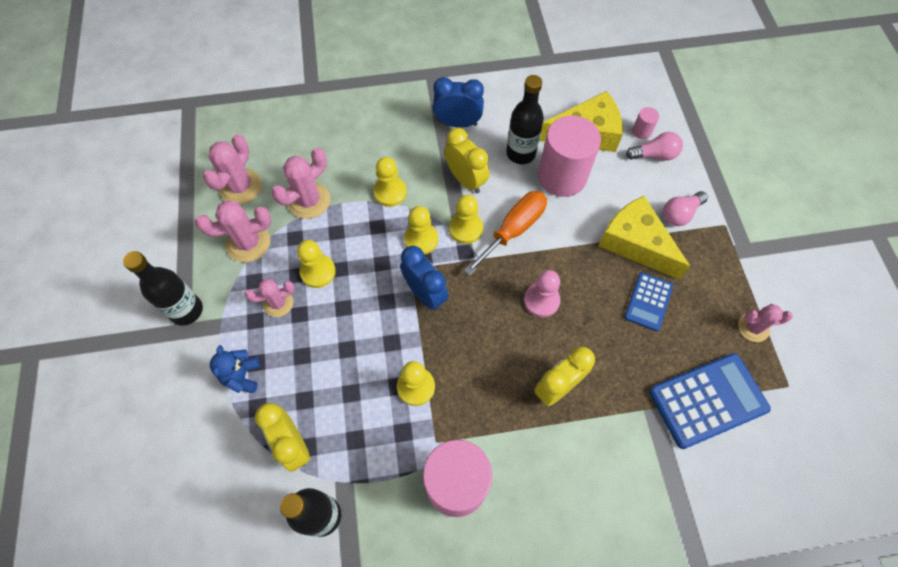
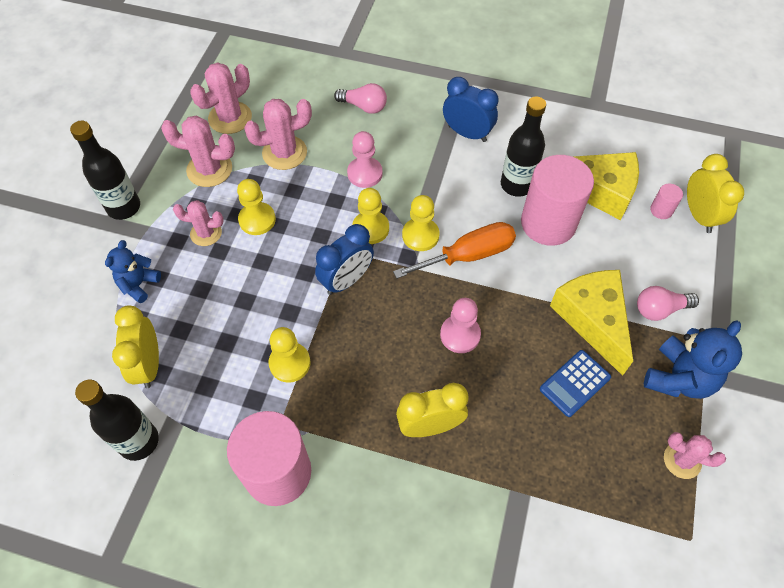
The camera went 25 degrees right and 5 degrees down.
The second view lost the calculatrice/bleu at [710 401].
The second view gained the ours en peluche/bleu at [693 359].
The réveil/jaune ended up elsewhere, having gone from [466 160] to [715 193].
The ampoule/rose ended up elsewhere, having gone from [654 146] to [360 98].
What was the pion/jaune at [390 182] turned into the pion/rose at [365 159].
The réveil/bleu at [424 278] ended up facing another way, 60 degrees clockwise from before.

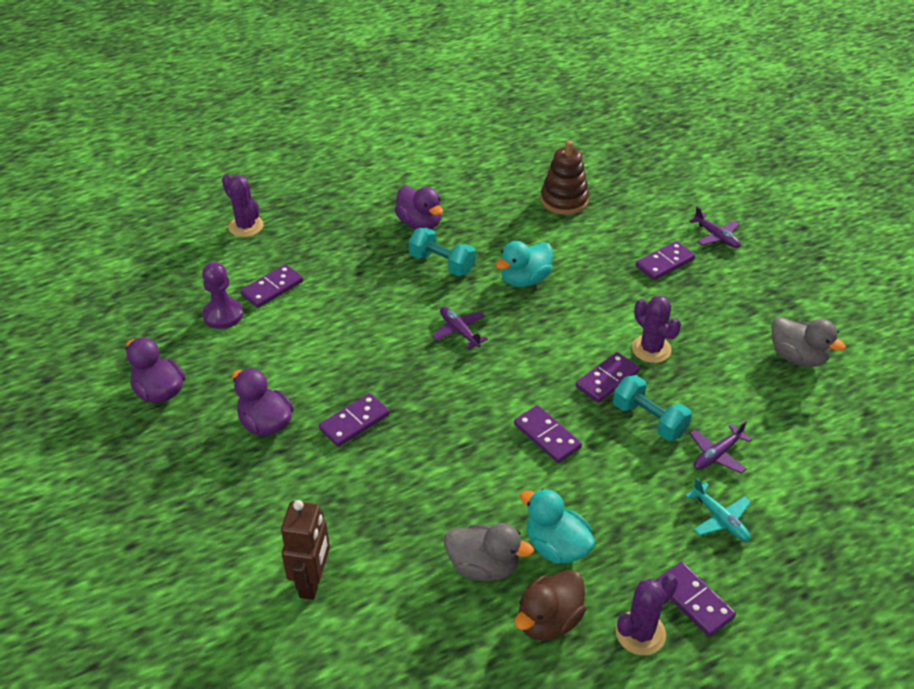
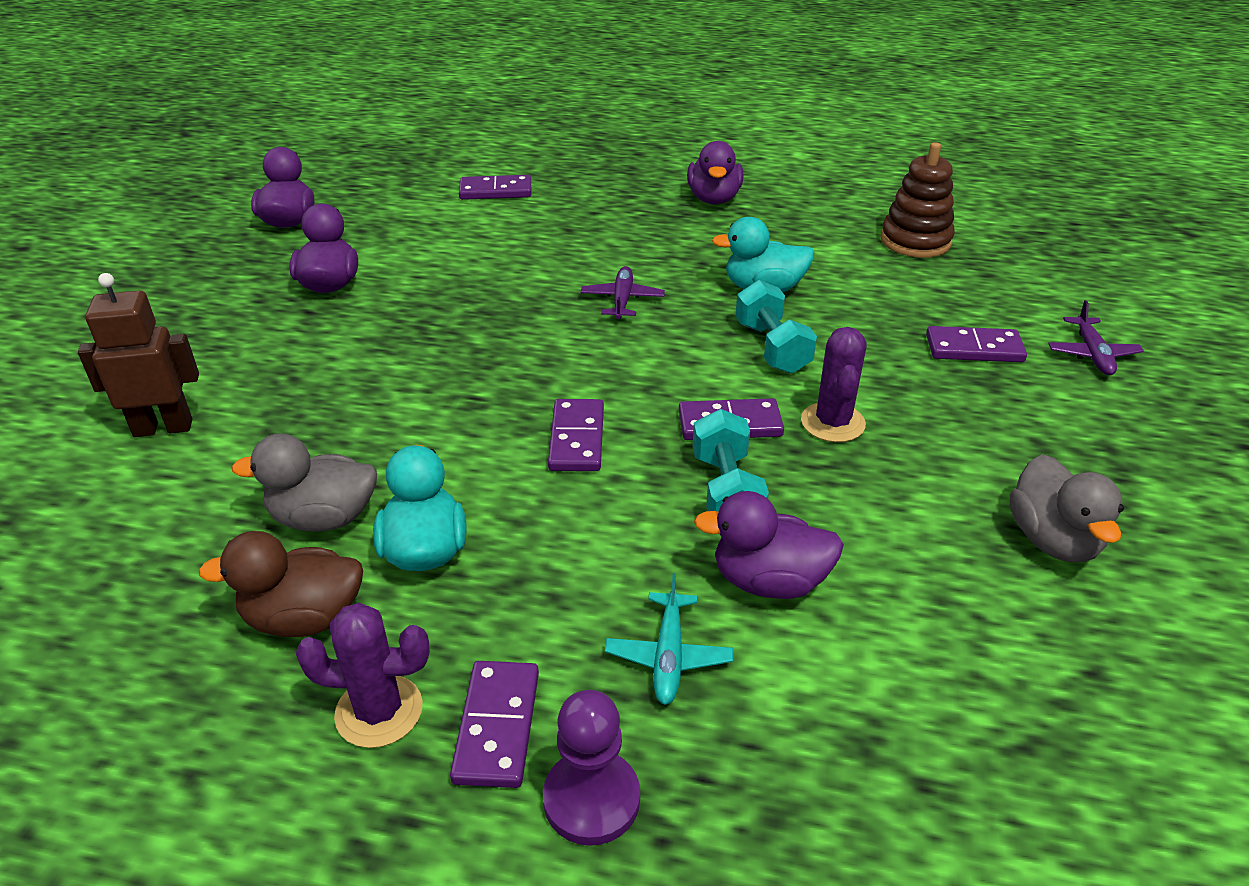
The camera went 40 degrees right and 5 degrees down.
The second view lost the cactus/violet at [243 205].
The second view lost the domino/violet at [354 420].
The pion/violet ended up elsewhere, having gone from [222 295] to [591 768].
The haltère/turquoise ended up elsewhere, having gone from [442 251] to [776 327].
Where the avion/violet stood at [720 447], the canard/violet came to stand at [769 545].
The robot/marron at [305 550] ended up facing another way, 150 degrees counterclockwise from before.
The canard/gris at [489 552] ended up facing another way, 120 degrees clockwise from before.

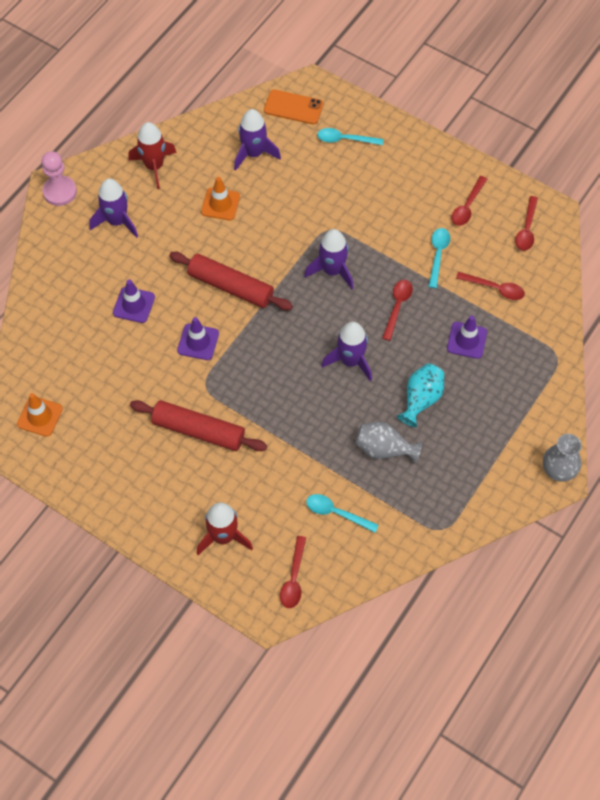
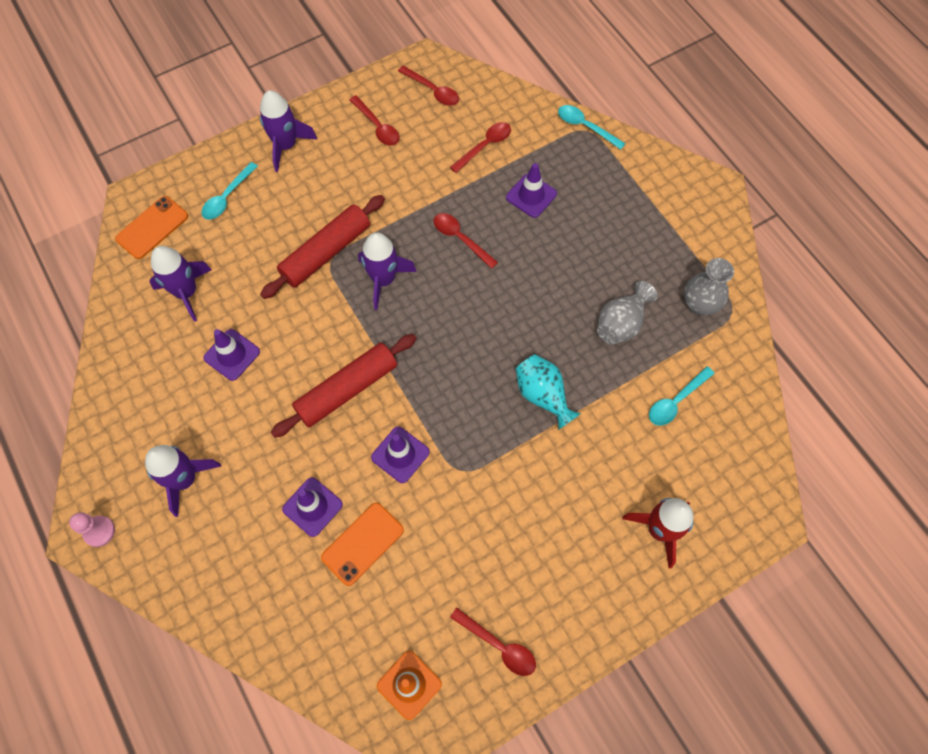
The camera went 65 degrees left and 5 degrees up.
The second view lost the fusée/rouge at [152 155].
The second view gained the téléphone/orange at [362 544].
The rouleau à pâtisserie/rouge ended up elsewhere, having gone from [198 425] to [322 247].
The cuillère/rouge ended up elsewhere, having gone from [293 572] to [493 642].
The fusée/violet ended up elsewhere, having gone from [346 351] to [289 131].
The vase/turquoise ended up elsewhere, having gone from [420 395] to [548 392].
The cuillère/turquoise ended up elsewhere, having gone from [439 258] to [592 127].
The vase/gris ended up elsewhere, having gone from [562 458] to [709 286].
What was the cône de chantier/orange at [220 198] turned into the cône de chantier/violet at [231 355].
The size of the pion/rose at [59 178] changed by a factor of 0.66.

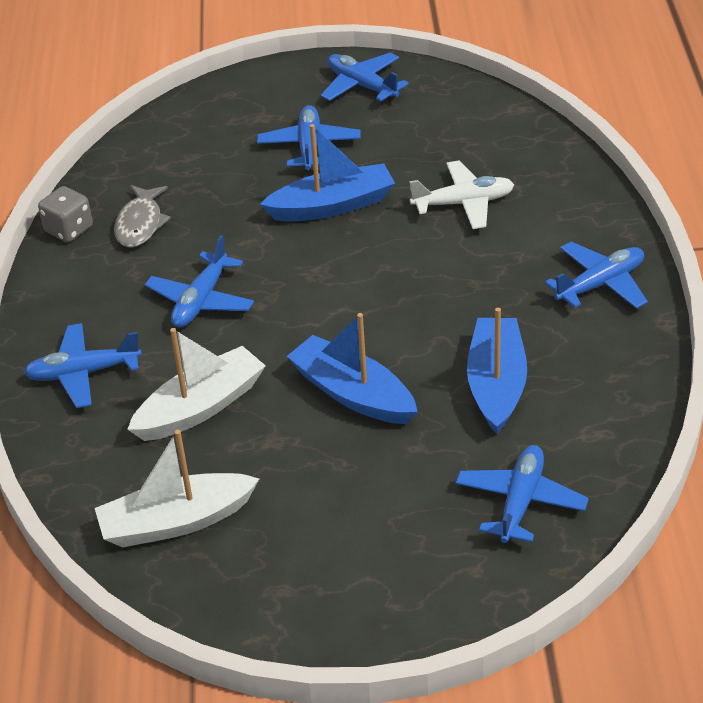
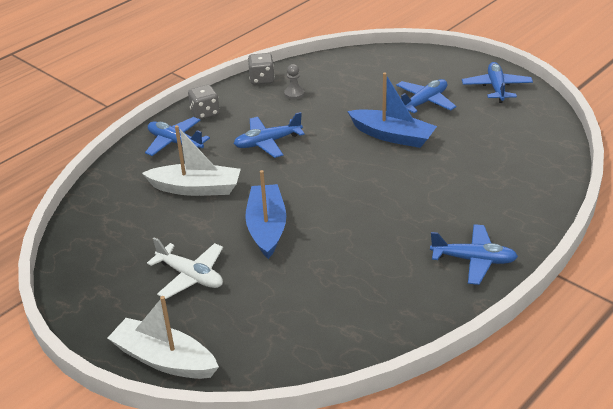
The camera went 45 degrees right and 5 degrees down.
The second view lost the avion/bleu at [522 494].
The second view lost the bateau/bleu at [497 371].
The second view gained the dé/gris at [204 102].
The bateau/blanc ended up elsewhere, having gone from [177 488] to [163 337].
The avion/blanc ended up elsewhere, having gone from [461 194] to [185 268].
Where the poisson/gris stood at [142 216], the pion/gris came to stand at [294 82].

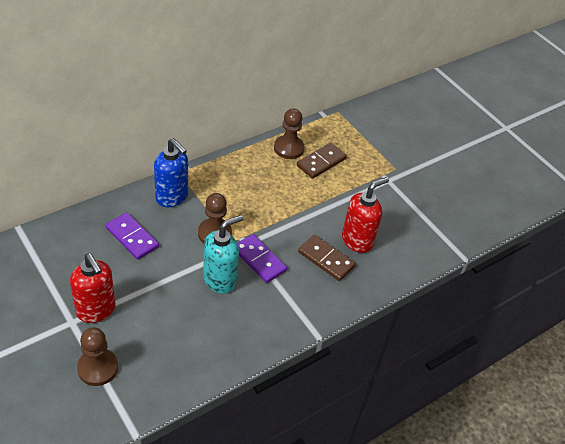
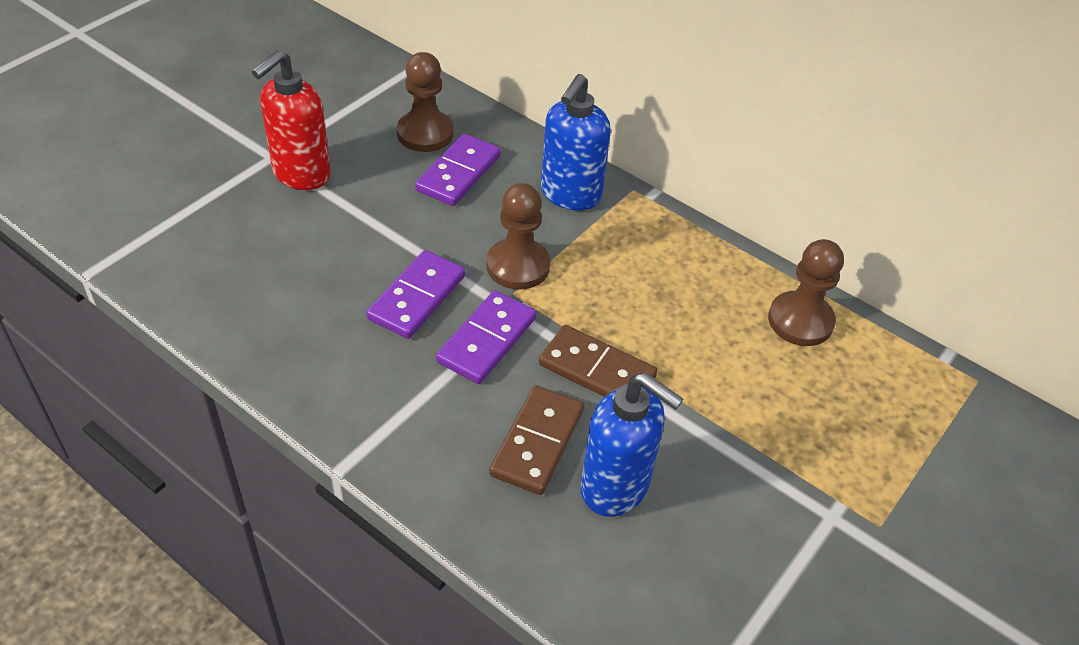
The camera went 75 degrees right and 0 degrees up.
The pion/marron ended up elsewhere, having gone from [97 356] to [425 102].
The domino/marron ended up elsewhere, having gone from [322 161] to [598 361].
Where the distributeur de savon/turquoise stood at [223 254], the domino/violet came to stand at [415 294].
What was the distributeur de savon/rouge at [365 215] turned into the distributeur de savon/bleu at [631 444].

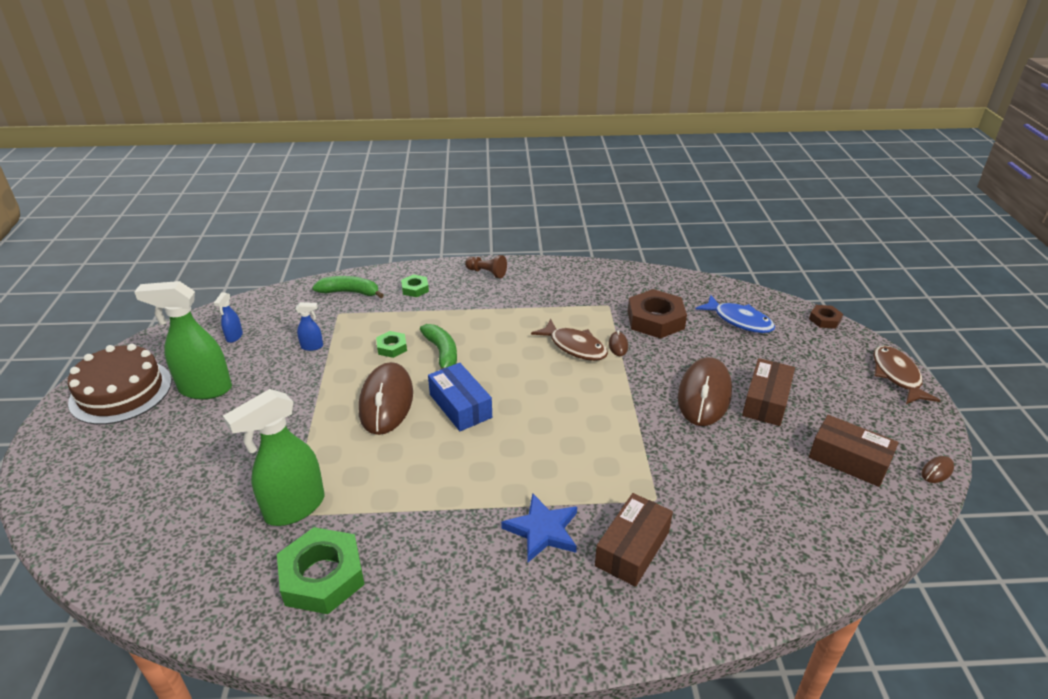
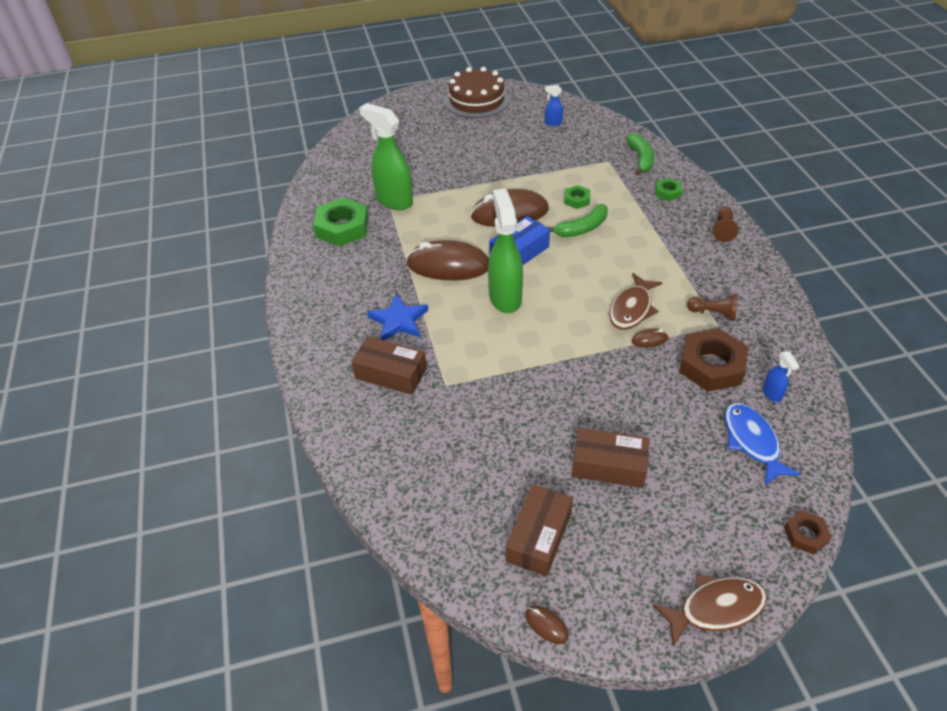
The camera went 80 degrees right and 10 degrees up.
The second view gained the pion/marron at [712 307].
The vaporisateur/vert ended up elsewhere, having gone from [183 340] to [505 251].
The vaporisateur/bleu ended up elsewhere, having gone from [309 326] to [781 376].
The souris/marron ended up elsewhere, having gone from [705 391] to [447 260].
The poisson/bleu at [735 314] ended up facing another way, 135 degrees clockwise from before.

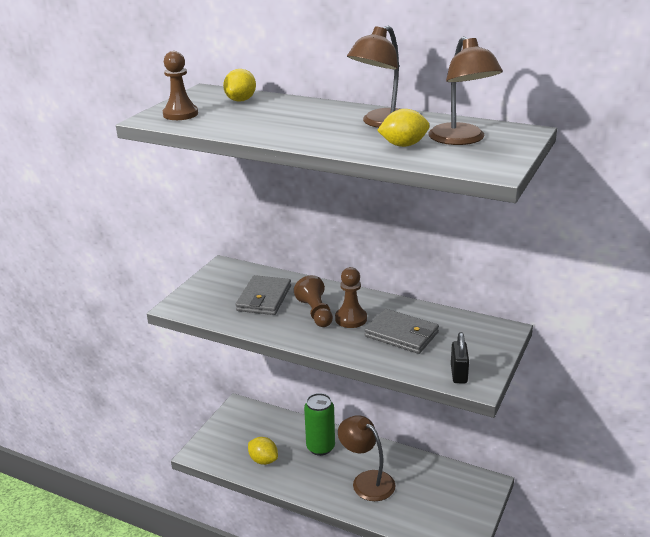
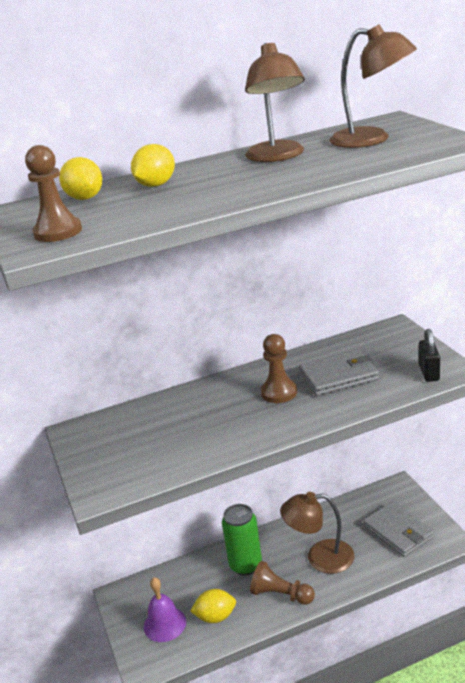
The camera went 45 degrees left and 0 degrees up.
The second view gained the cloche/violet at [165 609].
The portefeuille/gris ended up elsewhere, having gone from [263 295] to [398 529].
The pion/marron ended up elsewhere, having gone from [313 301] to [282 583].
The citron/jaune ended up elsewhere, having gone from [403 128] to [153 165].
The cadenas/noir at [460 357] ended up facing another way, 45 degrees clockwise from before.

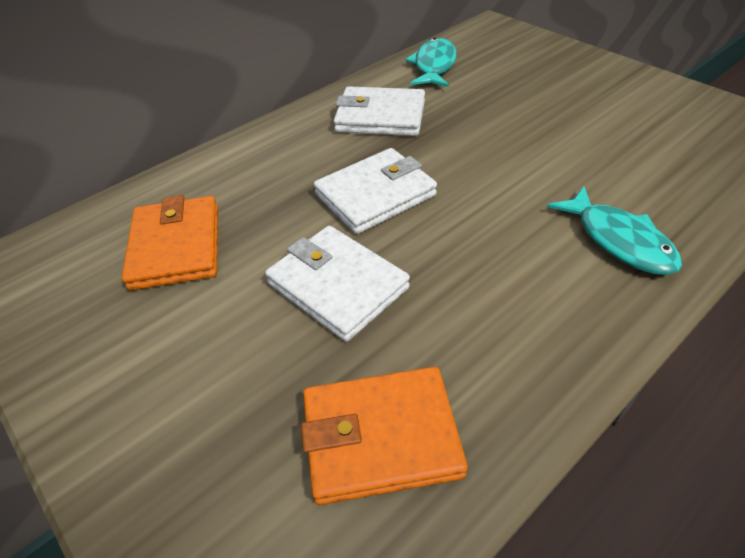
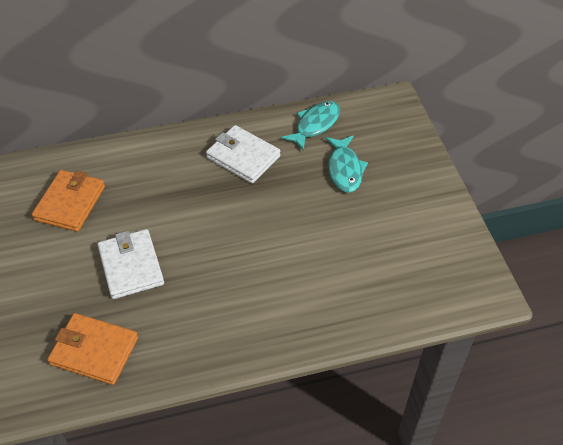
The camera went 25 degrees right and 5 degrees up.
The second view lost the portefeuille/blanc at [375 191].
The poisson/turquoise ended up elsewhere, having gone from [614 231] to [346 164].

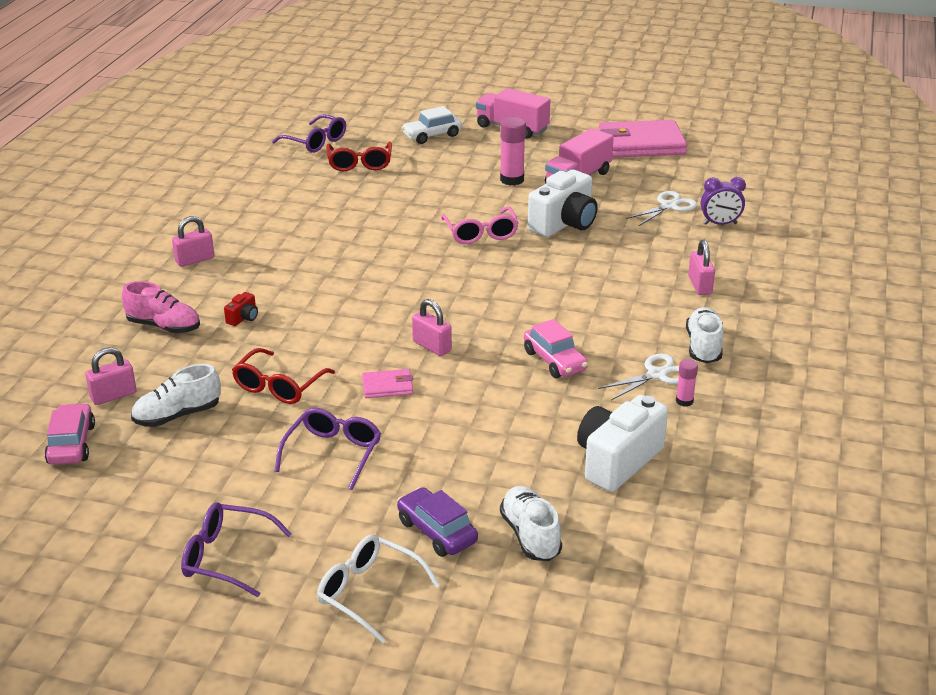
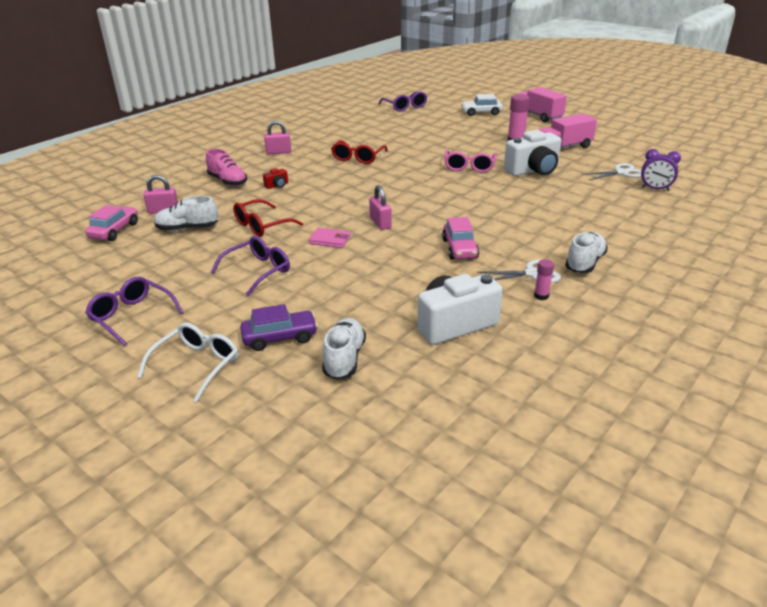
The camera went 25 degrees right and 0 degrees up.
The second view lost the portefeuille/rose at [643 139].
The second view lost the cadenas/rose at [701 267].
The lunettes/rouge ended up elsewhere, having gone from [359 156] to [359 152].
The lunettes/blanc at [378 588] ended up facing another way, 60 degrees clockwise from before.
The voiture/violet at [437 522] ended up facing another way, 90 degrees clockwise from before.

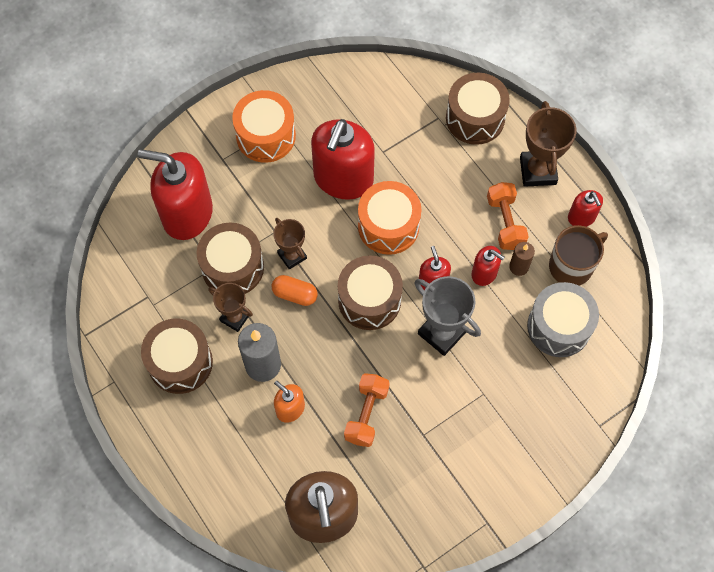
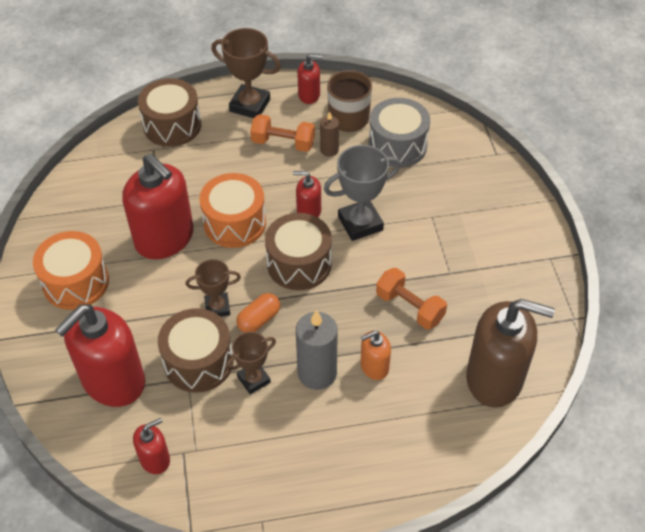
The camera went 65 degrees left and 15 degrees down.
The second view lost the tambour/marron at [177 356].
The distributeur de savon/rouge ended up elsewhere, having gone from [488 266] to [151 446].

